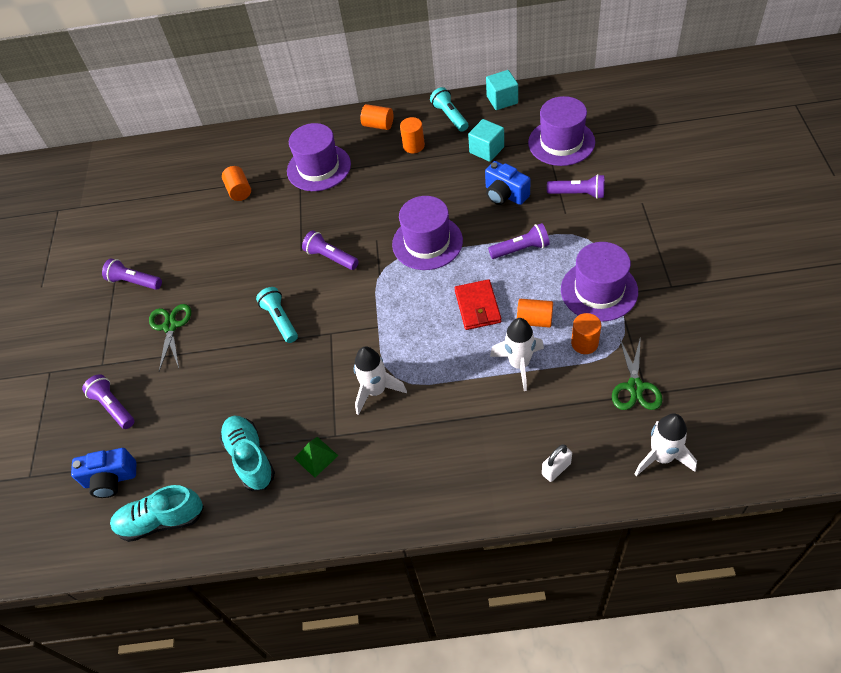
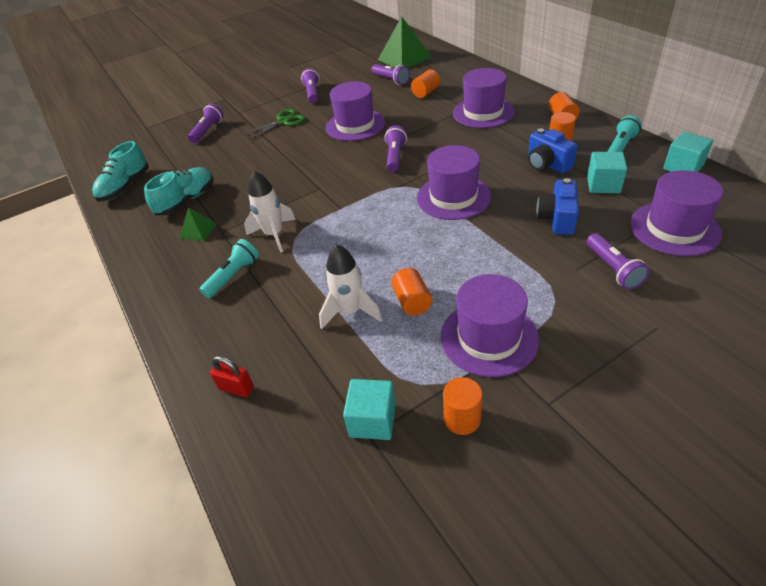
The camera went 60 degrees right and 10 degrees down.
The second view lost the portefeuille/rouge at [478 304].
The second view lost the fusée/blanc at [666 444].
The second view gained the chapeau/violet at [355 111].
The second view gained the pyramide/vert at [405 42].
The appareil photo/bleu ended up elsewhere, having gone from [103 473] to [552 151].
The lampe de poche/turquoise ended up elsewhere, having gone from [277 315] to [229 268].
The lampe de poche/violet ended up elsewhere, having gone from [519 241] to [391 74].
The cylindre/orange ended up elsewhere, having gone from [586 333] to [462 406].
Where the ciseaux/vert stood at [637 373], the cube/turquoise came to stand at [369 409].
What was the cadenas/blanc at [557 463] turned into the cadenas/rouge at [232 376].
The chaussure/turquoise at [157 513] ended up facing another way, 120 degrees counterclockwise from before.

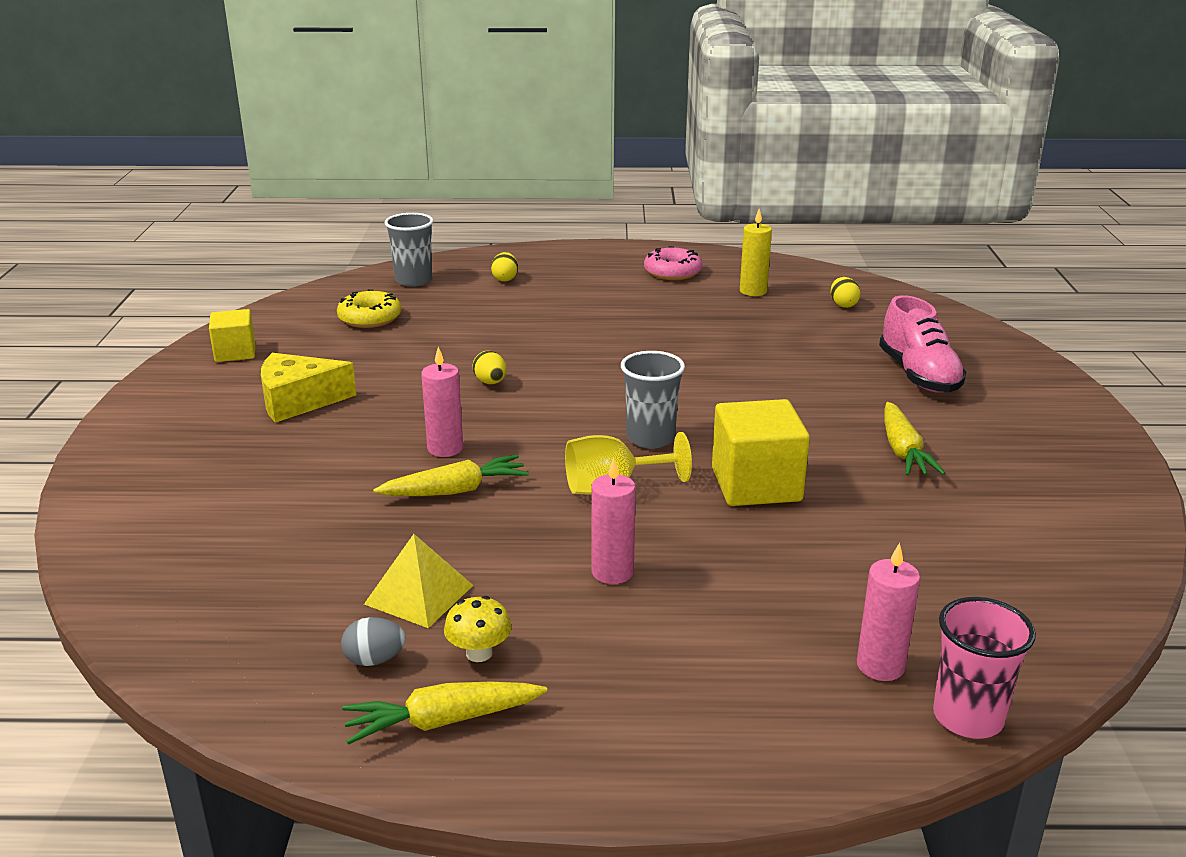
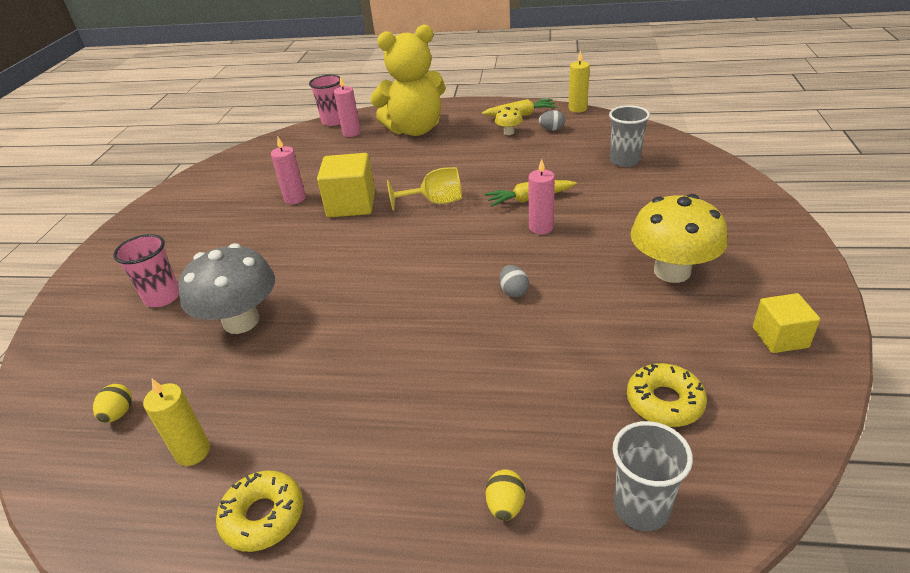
The camera went 170 degrees left and 10 degrees up.
The second view lost the pyramide/jaune at [418 581].
The second view lost the carotte/jaune at [914 439].
The second view gained the champignon/gris at [226 288].
The second view gained the ours en peluche/jaune at [408 80].
The second view gained the bougie/jaune at [579 81].
The bougie/rose ended up elsewhere, having gone from [613 521] to [288 170].
The gobelet/gris ended up elsewhere, having gone from [653 400] to [629 136].
Where the fromage/jaune stood at [309 388], the champignon/jaune came to stand at [679 238].
Where the chaussure/rose stood at [922 343], the gobelet/rose came to stand at [146 270].
What was the œuf/jaune at [489 367] turned into the œuf/gris at [514 281].
What was the beignet/rose at [673 263] turned into the beignet/jaune at [259 511].

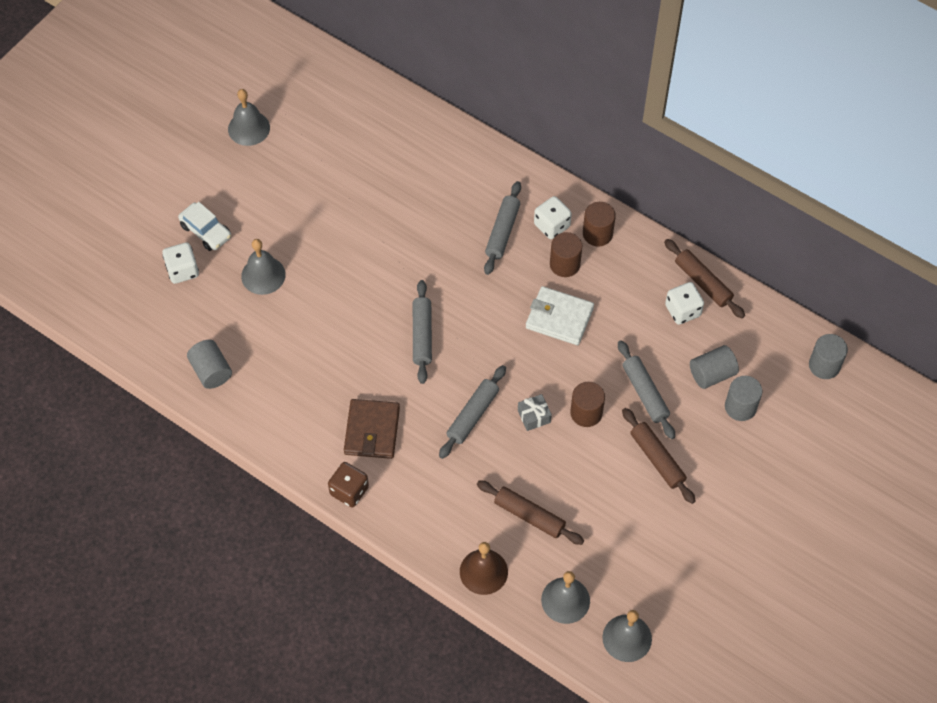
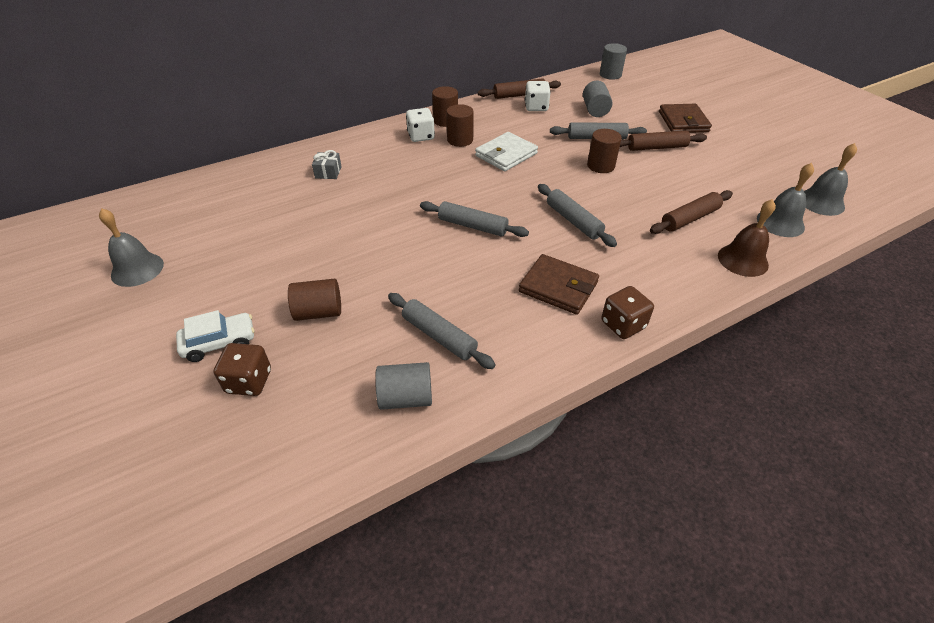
The camera went 65 degrees left and 15 degrees down.
The second view lost the cylindre/gris at [743 398].
The second view gained the portefeuille/marron at [685 118].
The rouleau à pâtisserie/gris ended up elsewhere, having gone from [502 228] to [442 331].
The cadeau/gris ended up elsewhere, having gone from [535 412] to [327 164].
Where the cloche/gris stood at [263 267], the cylindre/marron came to stand at [314 300].
What was the dé/blanc at [180 263] turned into the dé/marron at [242 369].

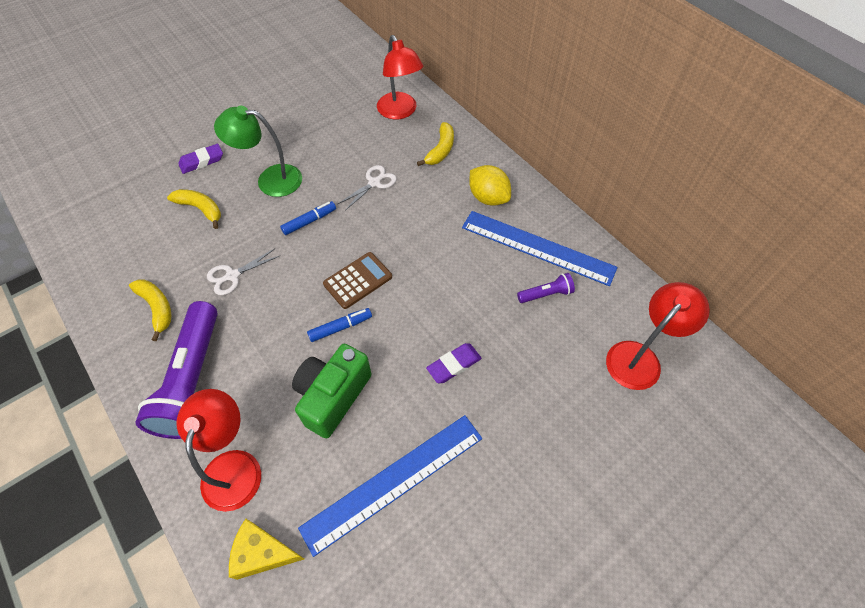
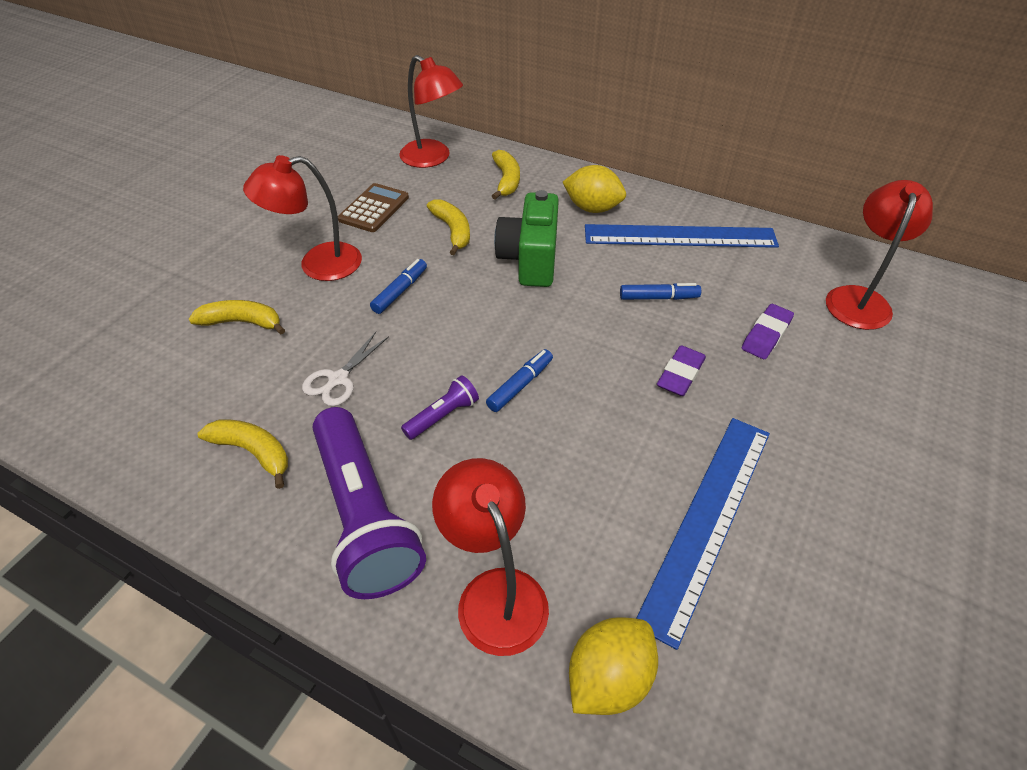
The camera went 25 degrees left and 10 degrees down.
The second view gained the feutre/bleu at [660 291].
The gomme/violet ended up elsewhere, having gone from [200 159] to [768 331].
The appareil photo/vert ended up elsewhere, having gone from [332 391] to [526 238].
The calculatrice/marron ended up elsewhere, having gone from [357 280] to [373 207].
The lampe de poche/violet ended up elsewhere, having gone from [546 288] to [440 408].
Where the fromage/jaune stood at [266 549], the citron/jaune came to stand at [613 666].
Where the ciseaux/blanc stood at [367 188], the banane/jaune came to stand at [448 227].
What was the lampe/vert at [258 151] turned into the lampe/rouge at [302 218].

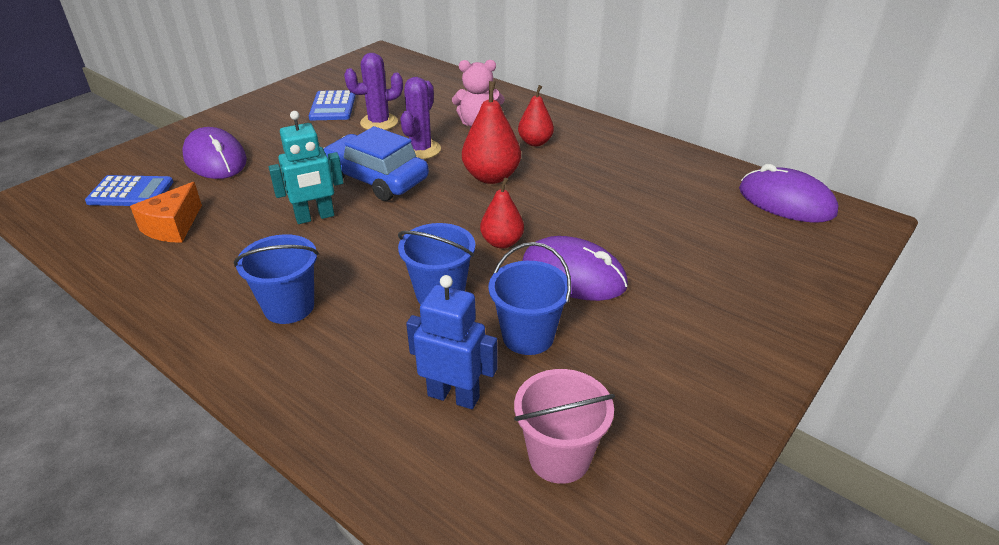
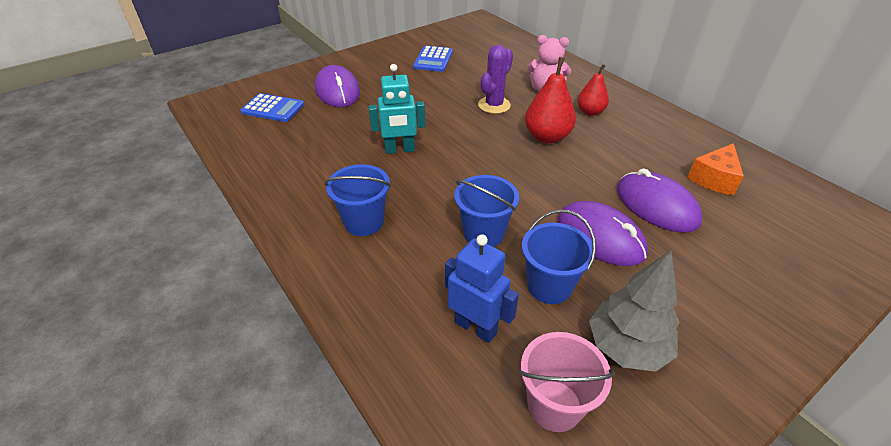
The camera went 15 degrees right and 5 degrees up.
The second view lost the voiture/bleu at [376 163].
The second view lost the cactus/violet at [373 91].
The second view lost the poire/rouge at [502 213].
The second view gained the arbre/gris at [634 311].
The fromage/orange ended up elsewhere, having gone from [166 212] to [715 169].
The souris/violet ended up elsewhere, having gone from [788 193] to [659 200].

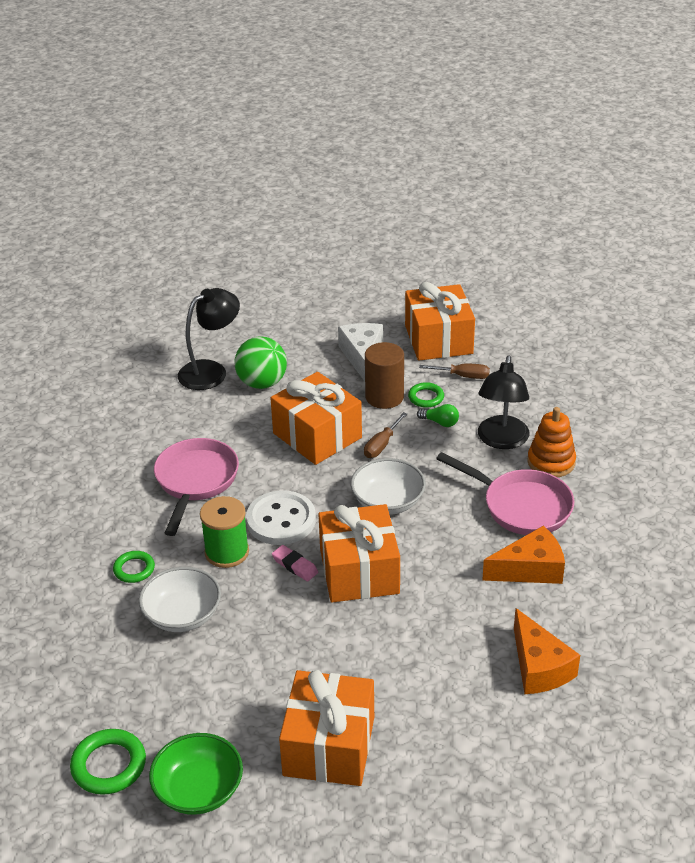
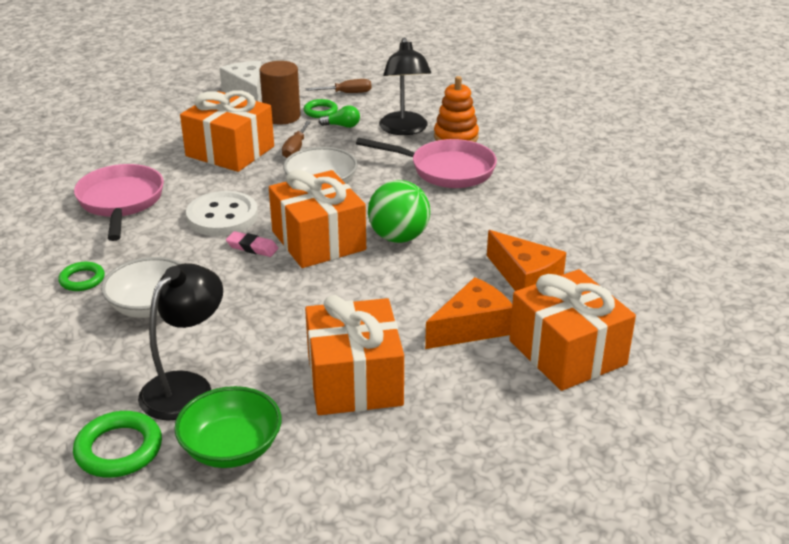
The camera went 20 degrees left and 5 degrees down.
The second view lost the bobine/vert at [224 532].
The lampe/noir ended up elsewhere, having gone from [209 339] to [180 342].
The balle/vert ended up elsewhere, having gone from [261 362] to [399 211].
The cadeau/orange ended up elsewhere, having gone from [440 321] to [572 330].
The fromage/orange ended up elsewhere, having gone from [523 555] to [468 313].

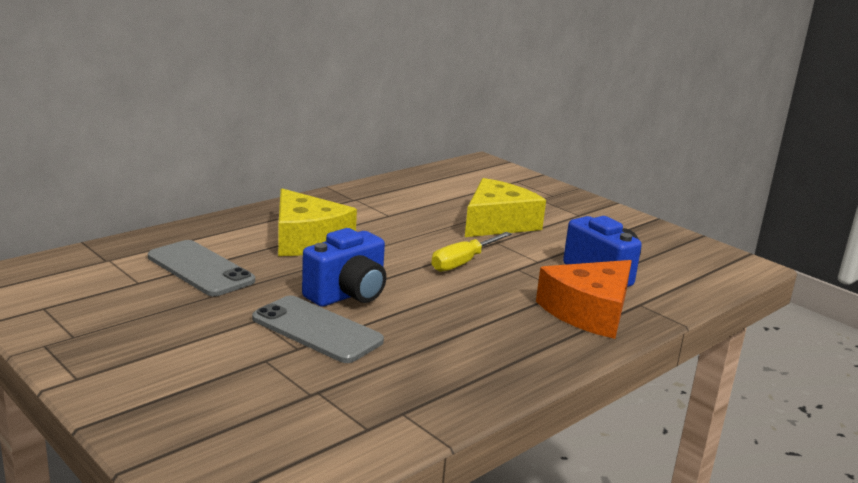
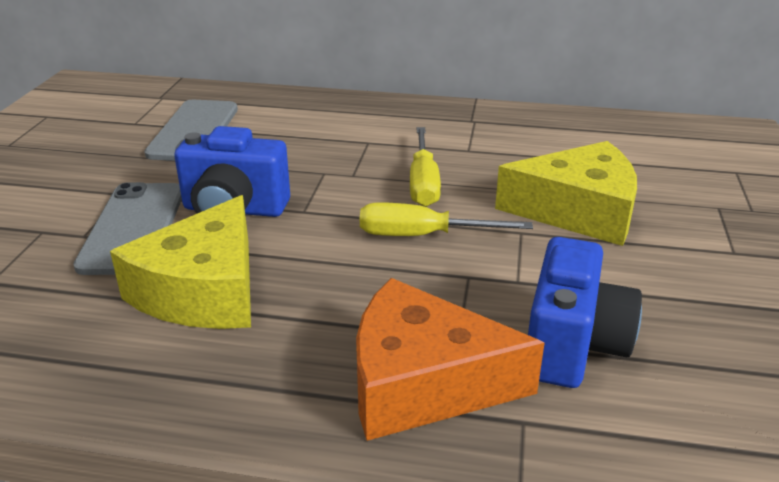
The camera went 55 degrees right and 10 degrees up.
The second view gained the tournevis/jaune at [425 167].
The fromage/jaune ended up elsewhere, having gone from [317 222] to [180 262].

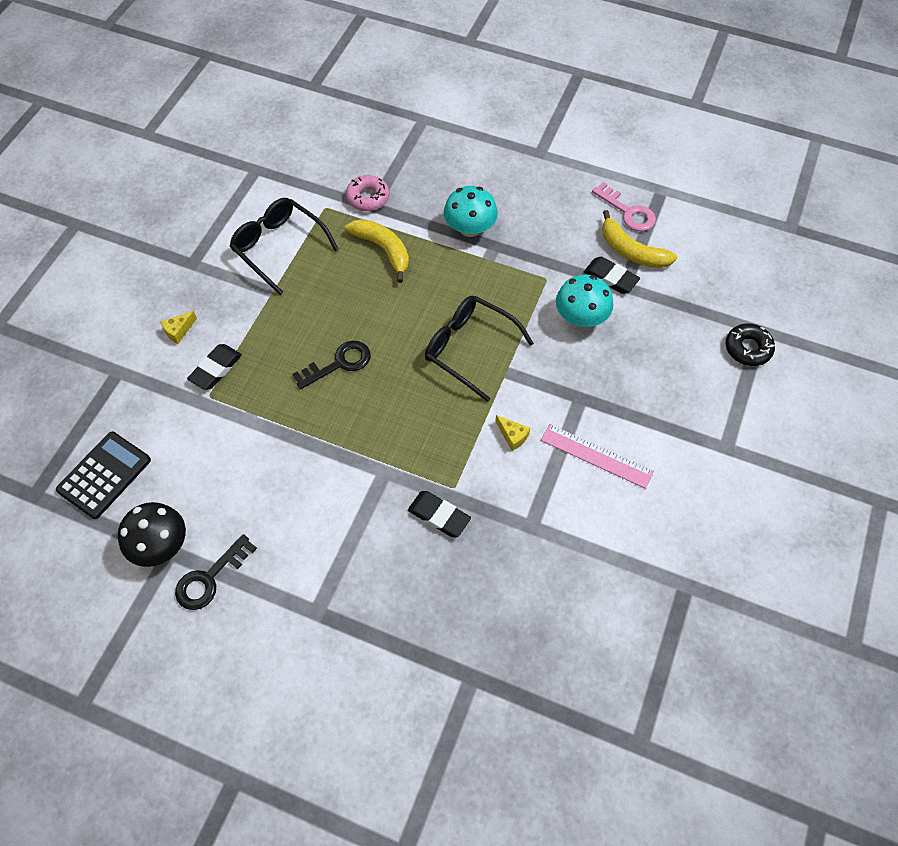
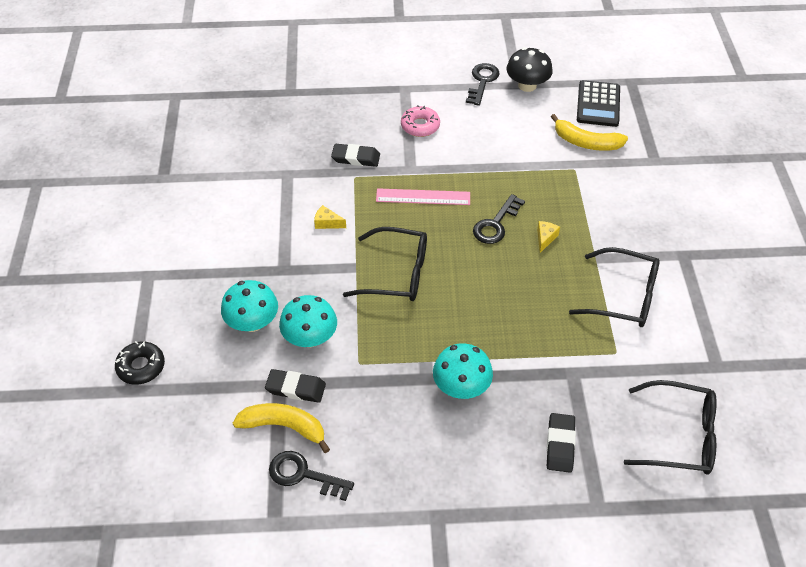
The camera went 155 degrees right and 10 degrees down.
The second view gained the champignon/turquoise at [249 306].
The second view gained the lunettes/noir at [670 427].
The fromage/jaune ended up elsewhere, having gone from [178 327] to [548 237].
The gomme/noir ended up elsewhere, having gone from [214 367] to [561 443].
The banane/jaune ended up elsewhere, having gone from [377 251] to [589 132].
The beignet/rose ended up elsewhere, having gone from [368 193] to [420 121].
The règle/rose ended up elsewhere, having gone from [597 456] to [423 196].
What was the clé/rose at [624 206] turned into the clé/noir at [311 476].

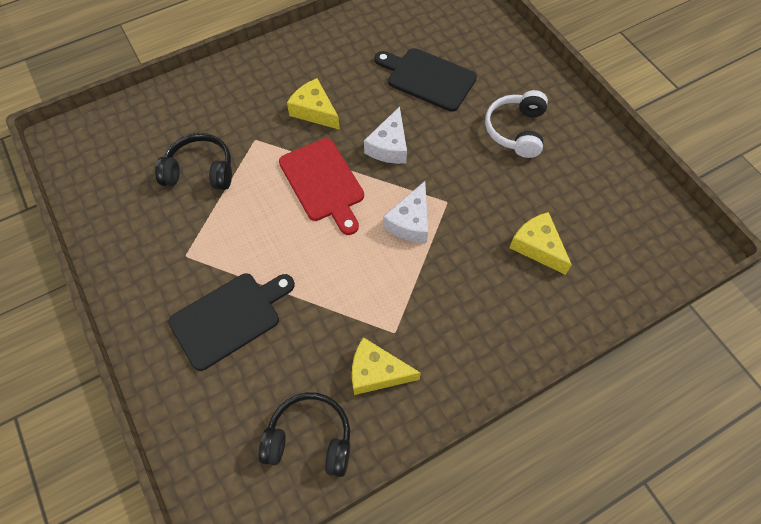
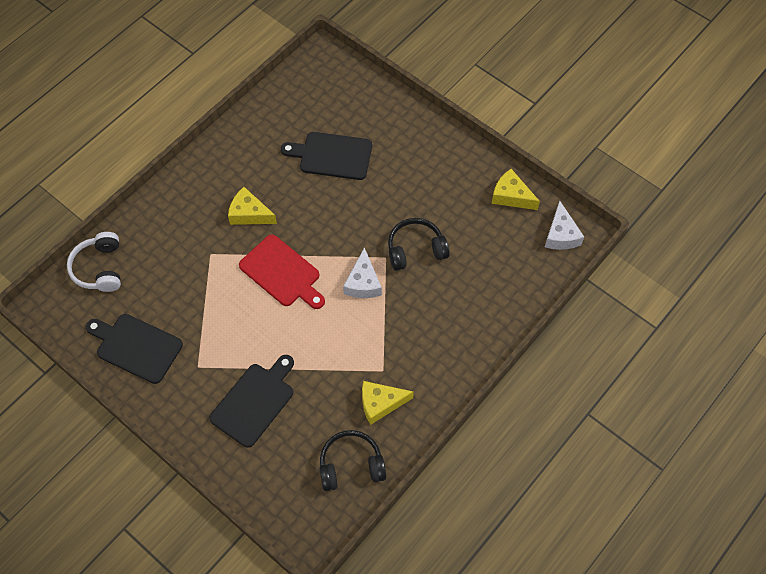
The camera went 20 degrees left and 0 degrees up.
The second view gained the planche à découper/noir at [134 349].
The casque audio/noir ended up elsewhere, having gone from [193 161] to [419 244].
The fromage/blanc ended up elsewhere, having gone from [385 135] to [564 225].
The casque audio/blanc ended up elsewhere, having gone from [516 124] to [94 262].
The fromage/jaune ended up elsewhere, having gone from [540 243] to [515 189].

